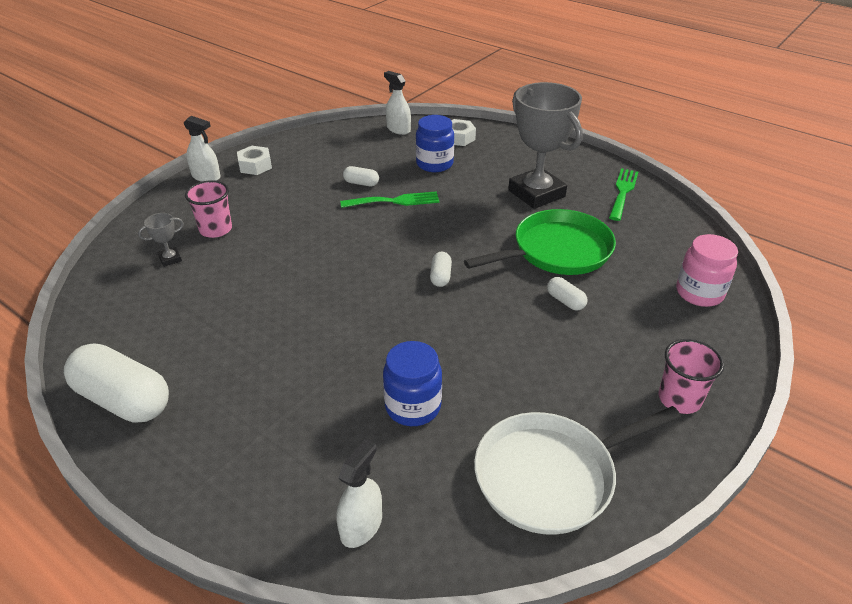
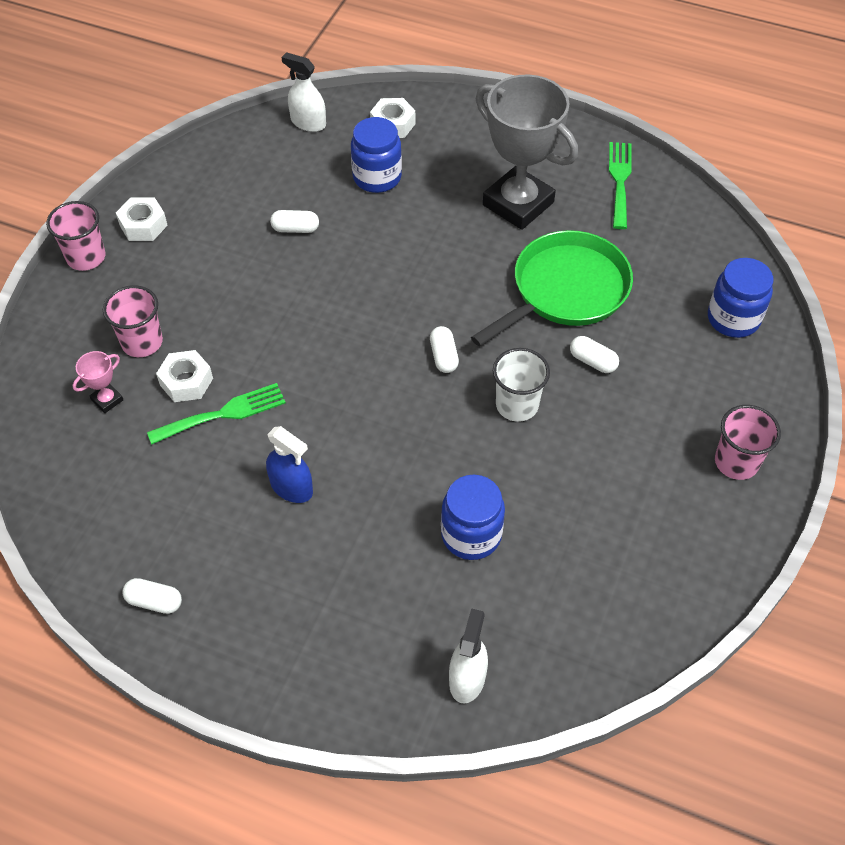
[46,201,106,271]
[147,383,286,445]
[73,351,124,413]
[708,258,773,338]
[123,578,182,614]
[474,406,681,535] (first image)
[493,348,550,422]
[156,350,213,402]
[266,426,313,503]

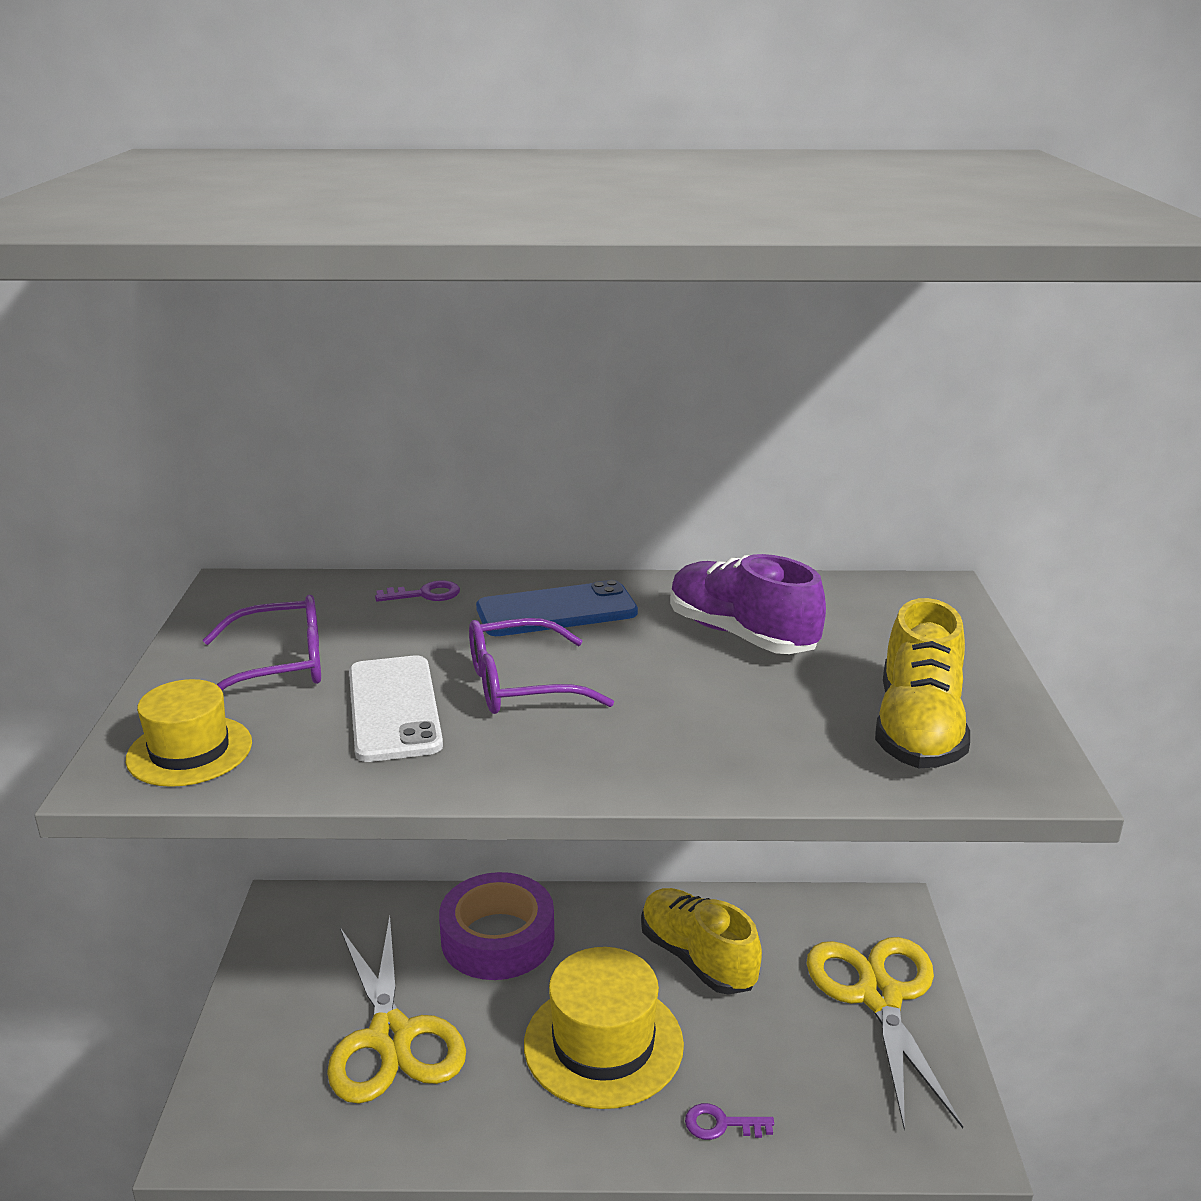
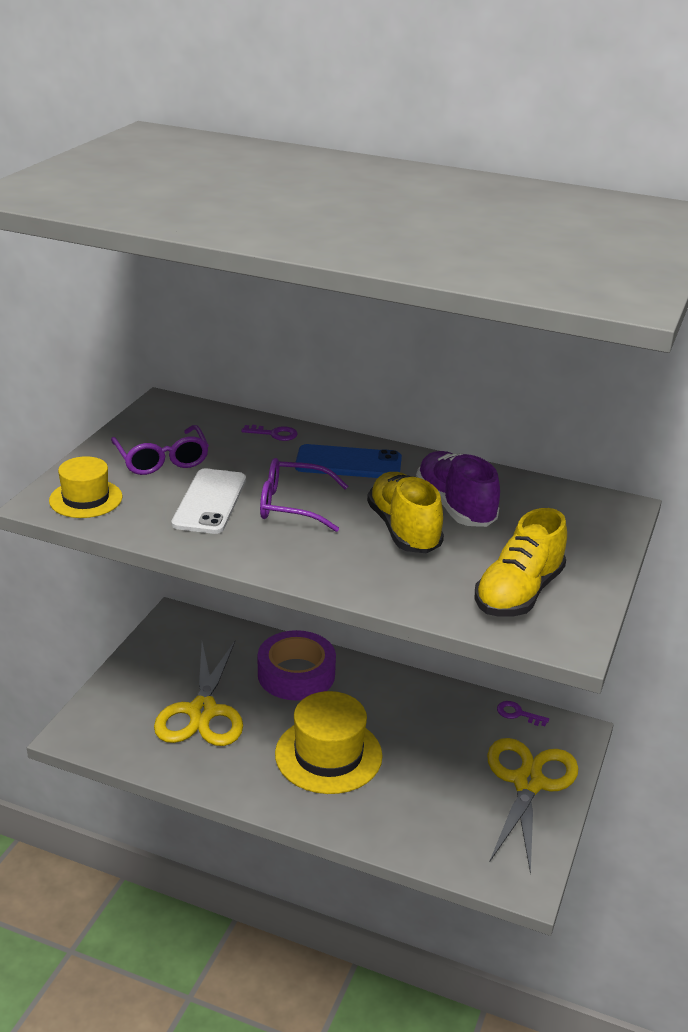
[111,425,209,475]
[367,472,444,553]
[497,701,549,726]

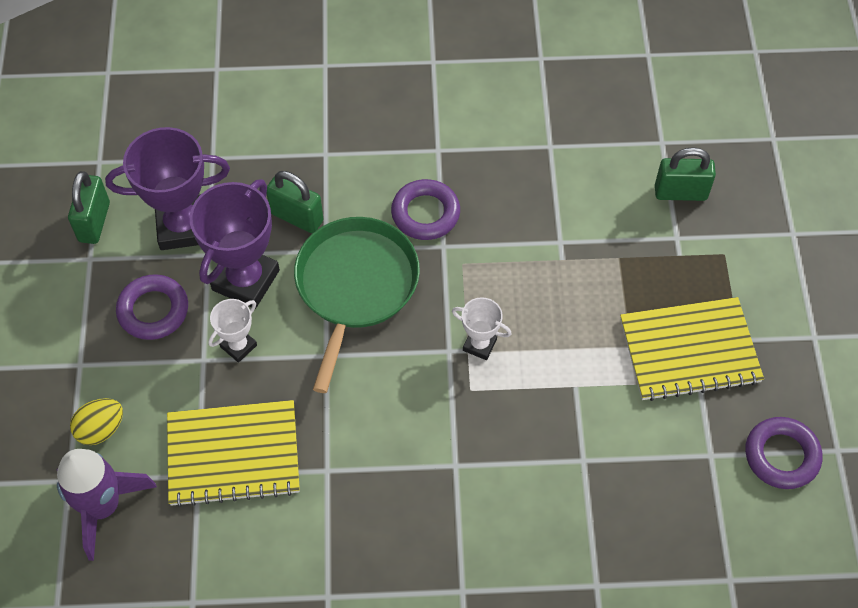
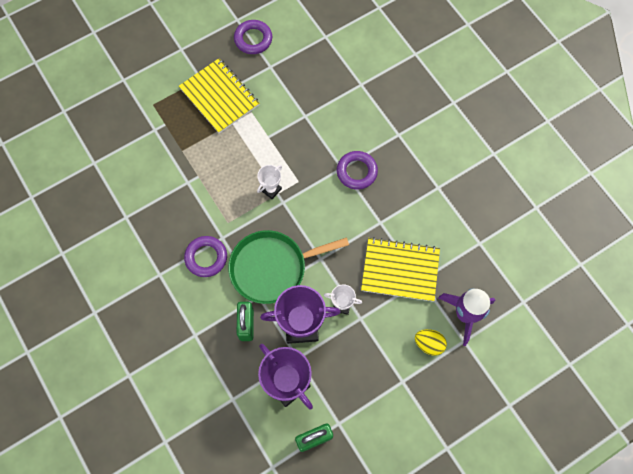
[655,147,716,201] (first image)
[337,151,378,190]
[257,165,282,199]
[361,237,440,302]

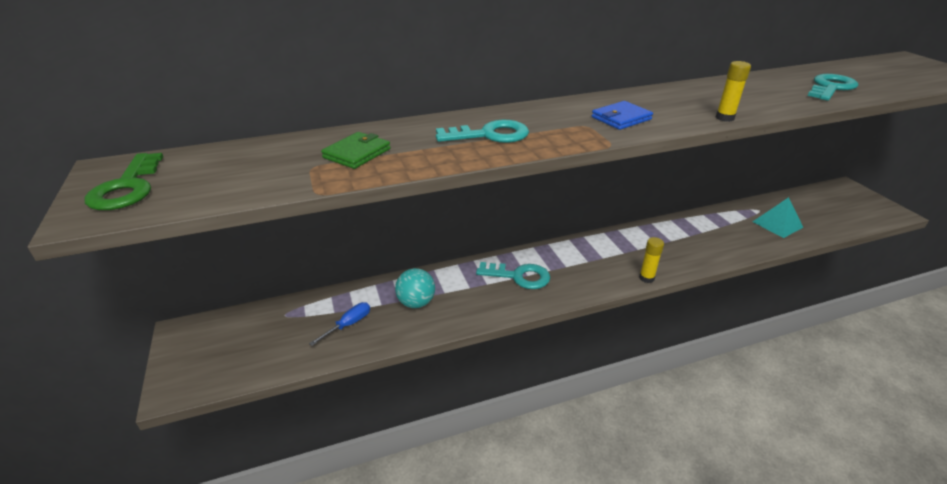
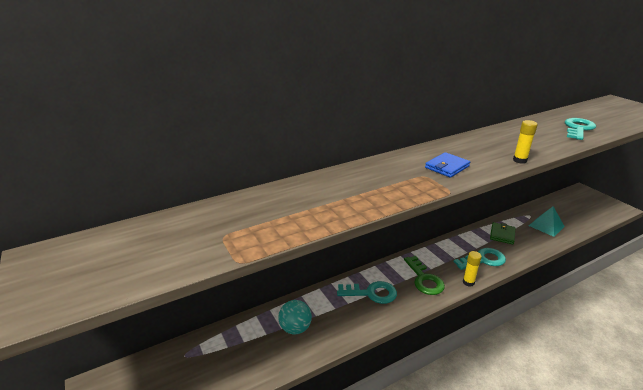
[454,248,506,270]
[490,222,515,245]
[404,256,445,295]
[309,302,370,346] (first image)

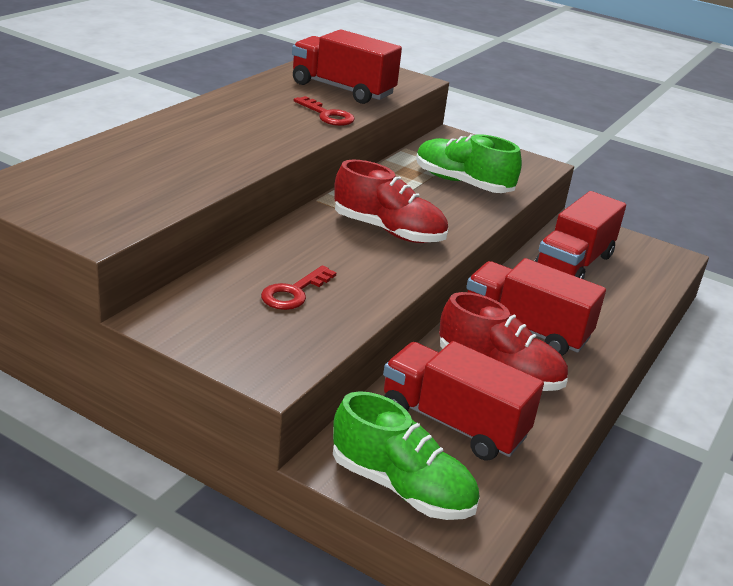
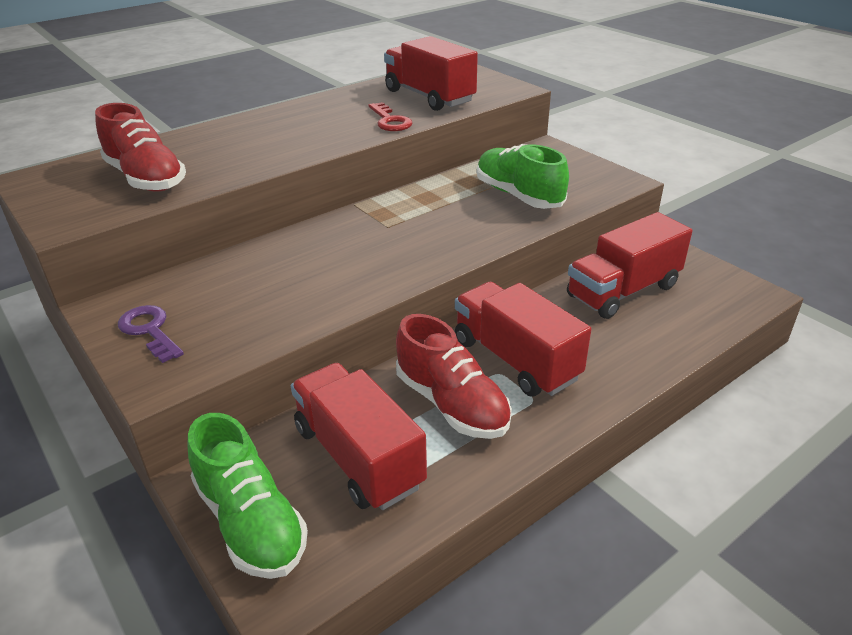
[95,103,186,192]
[261,265,336,310] (first image)
[118,305,184,363]

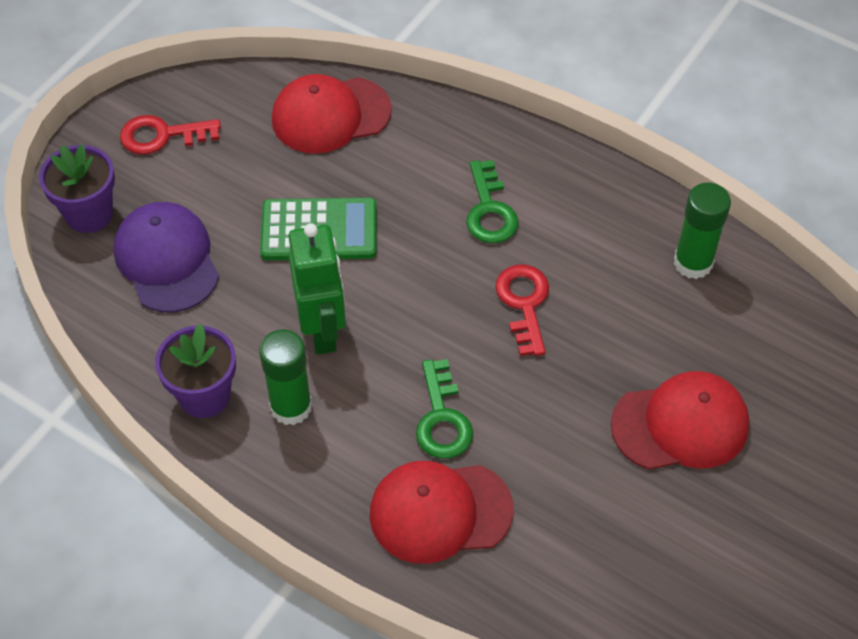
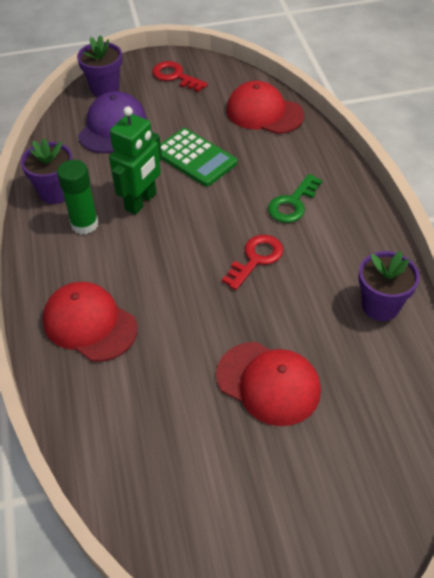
[358,251,420,321]
[416,359,473,459] (first image)

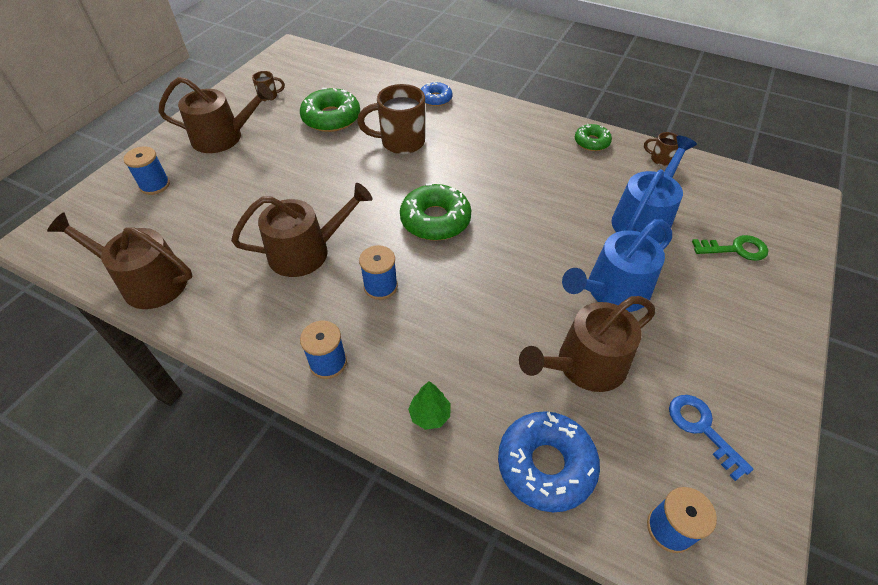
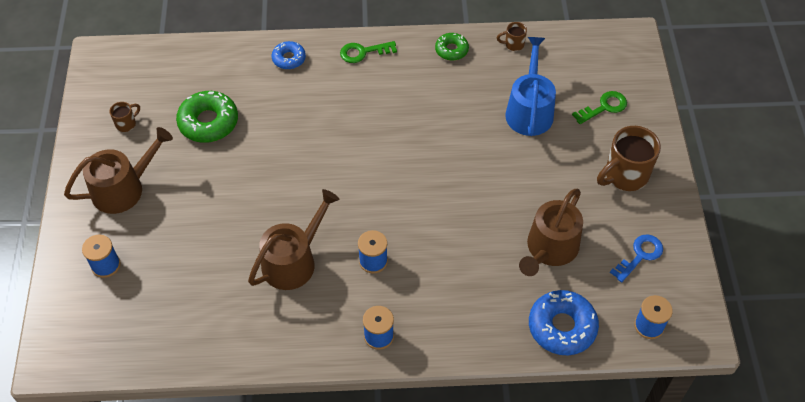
[597,126,661,191]
[400,184,471,241] (first image)
[47,212,192,309] (first image)
[562,219,672,312] (first image)
[408,381,451,430] (first image)
[610,234,663,282]
[340,41,397,63]

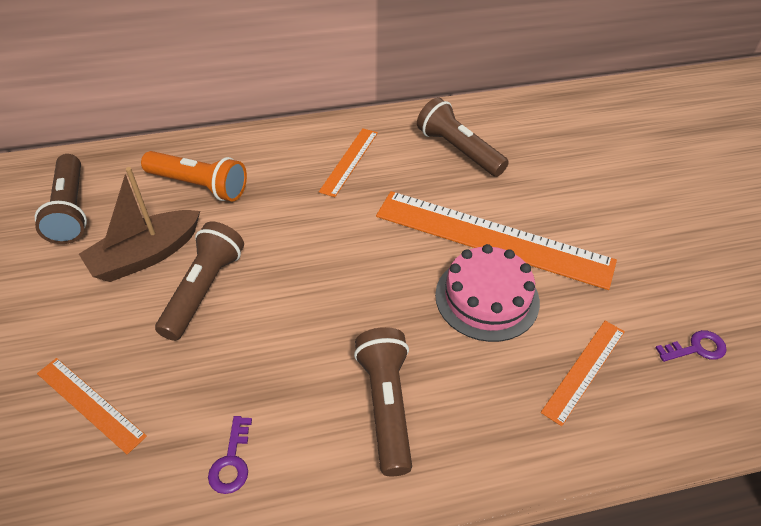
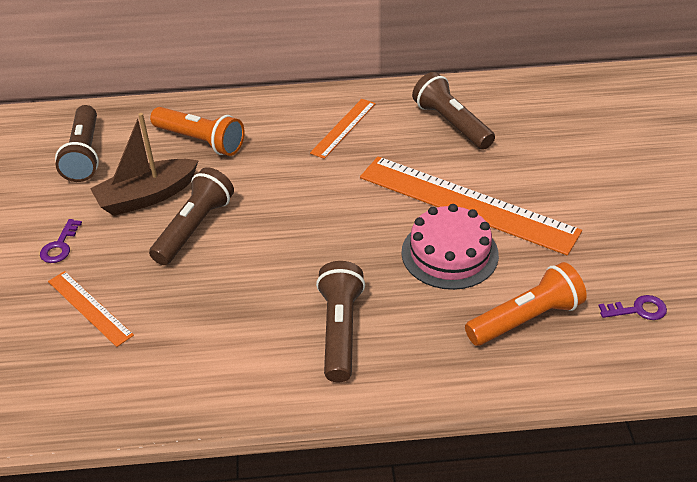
[465,262,587,346]
[40,219,82,263]

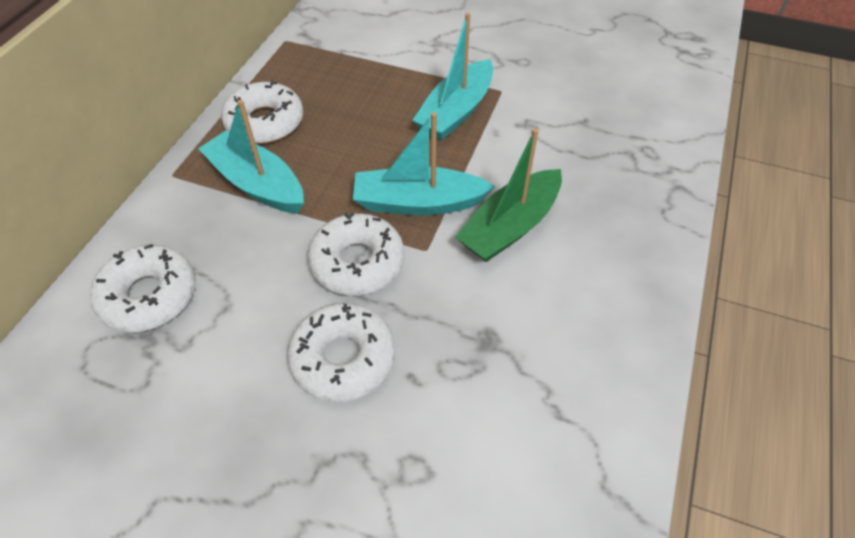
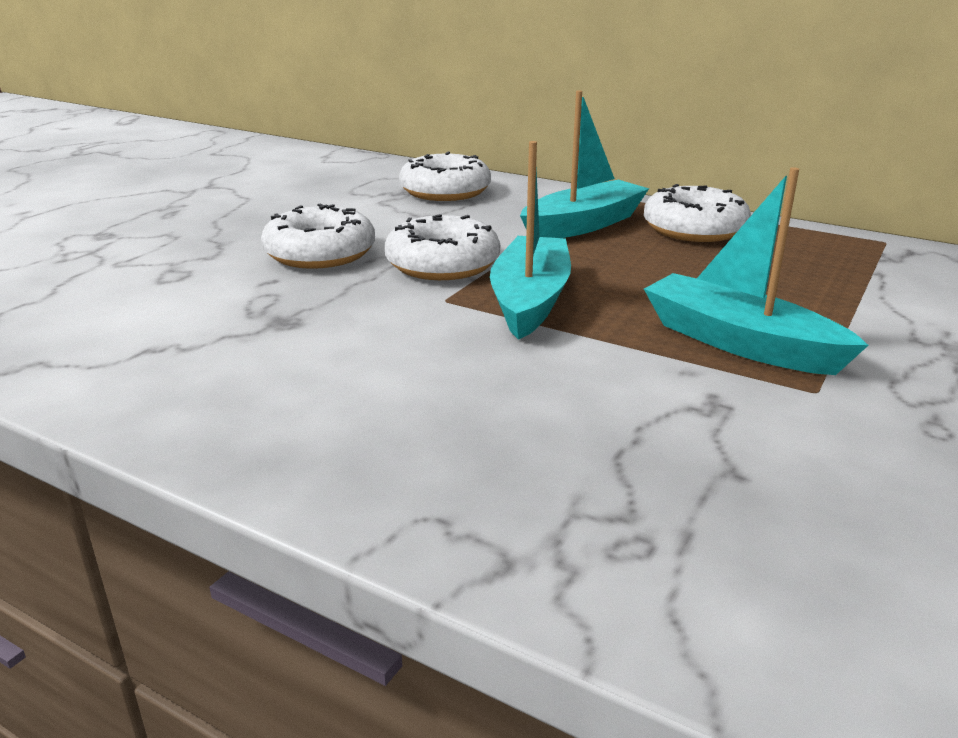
[455,128,562,262] (first image)

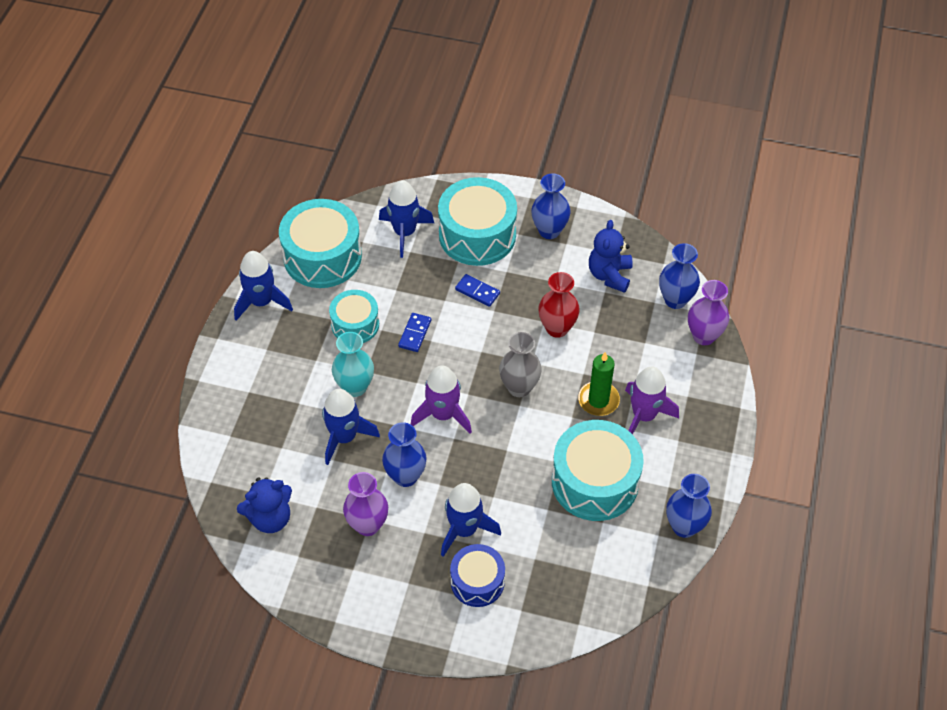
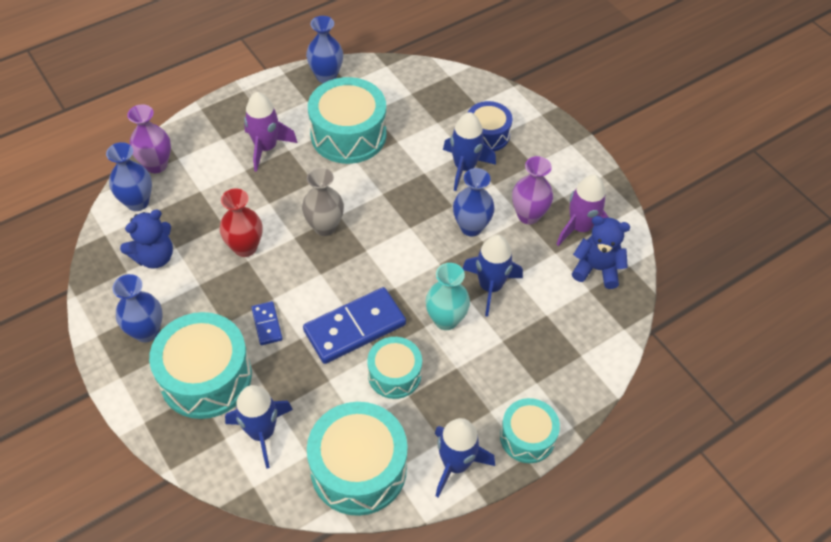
[303,287,406,364]
[578,352,620,416] (first image)
[556,174,609,246]
[500,398,560,463]

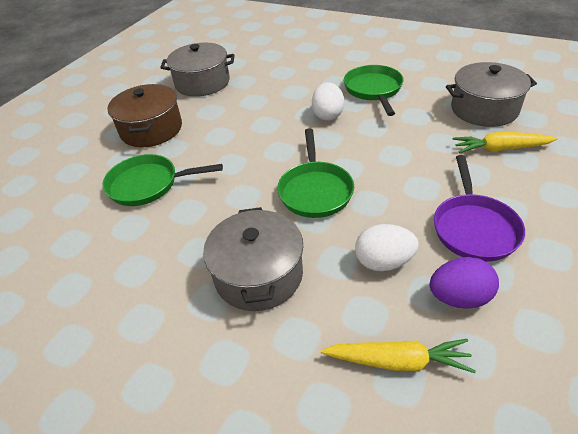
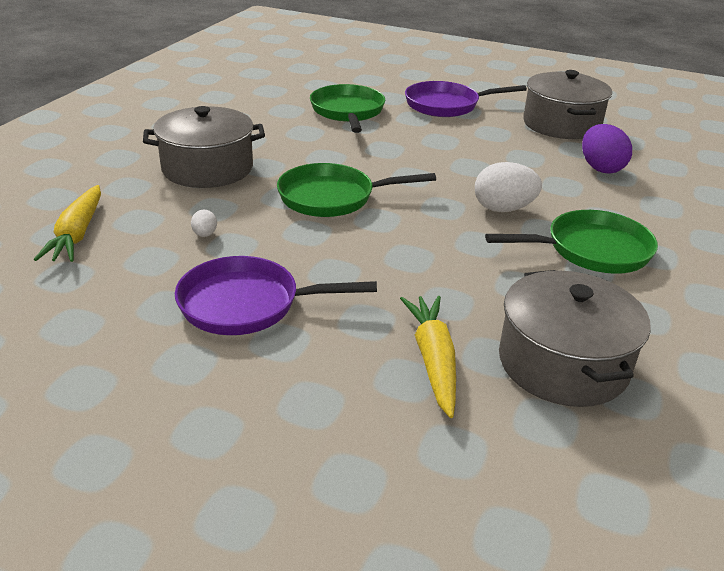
[405,81,527,117]
[191,210,217,237]
[582,124,632,174]

